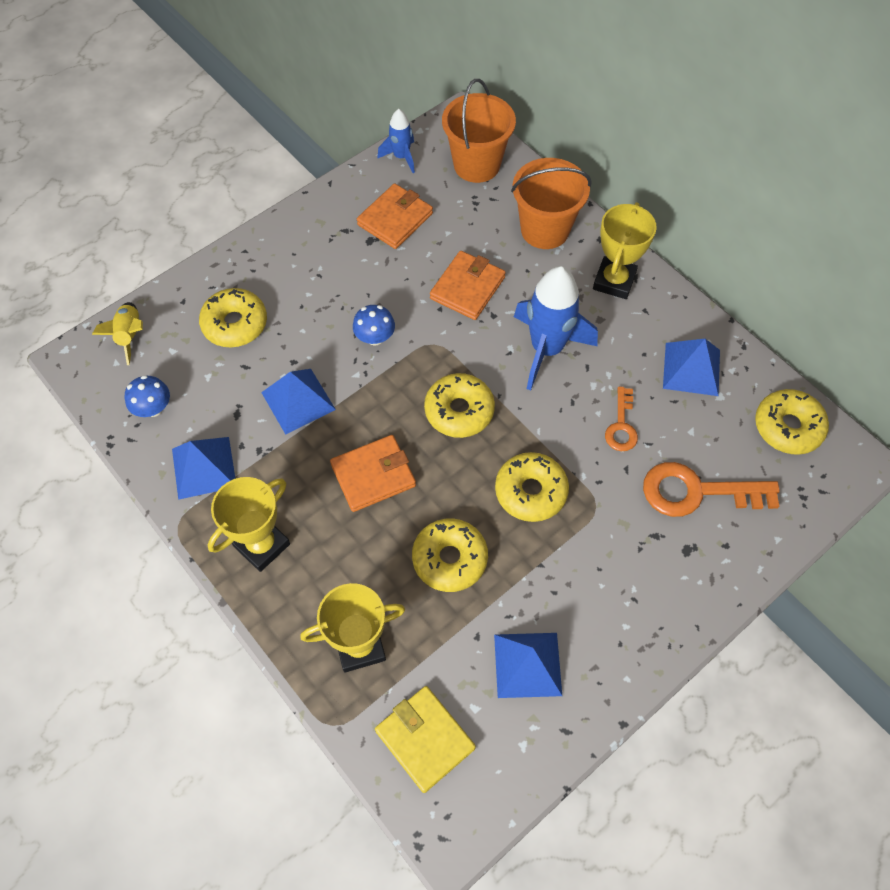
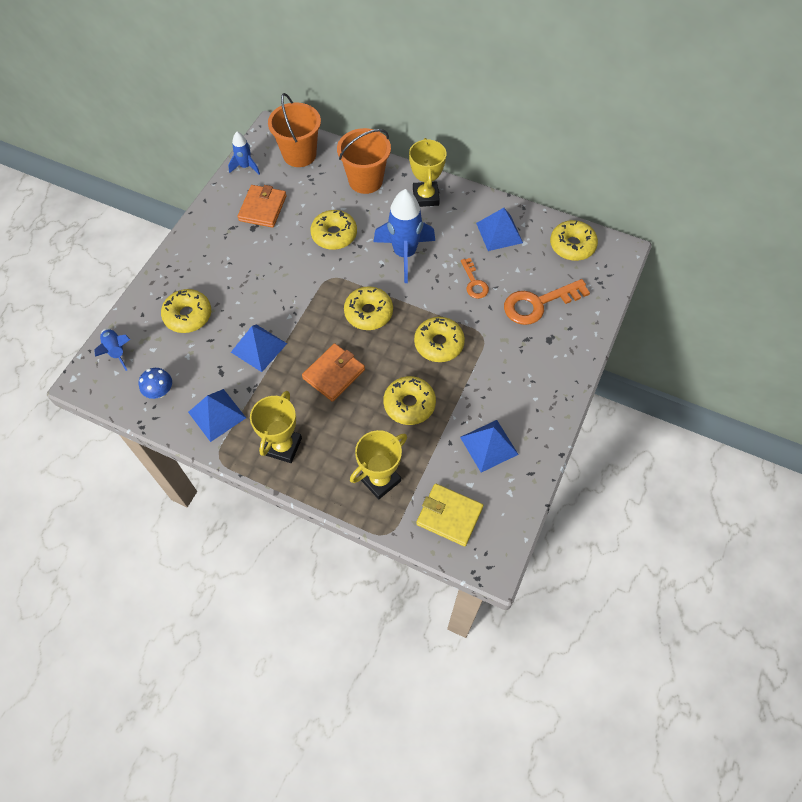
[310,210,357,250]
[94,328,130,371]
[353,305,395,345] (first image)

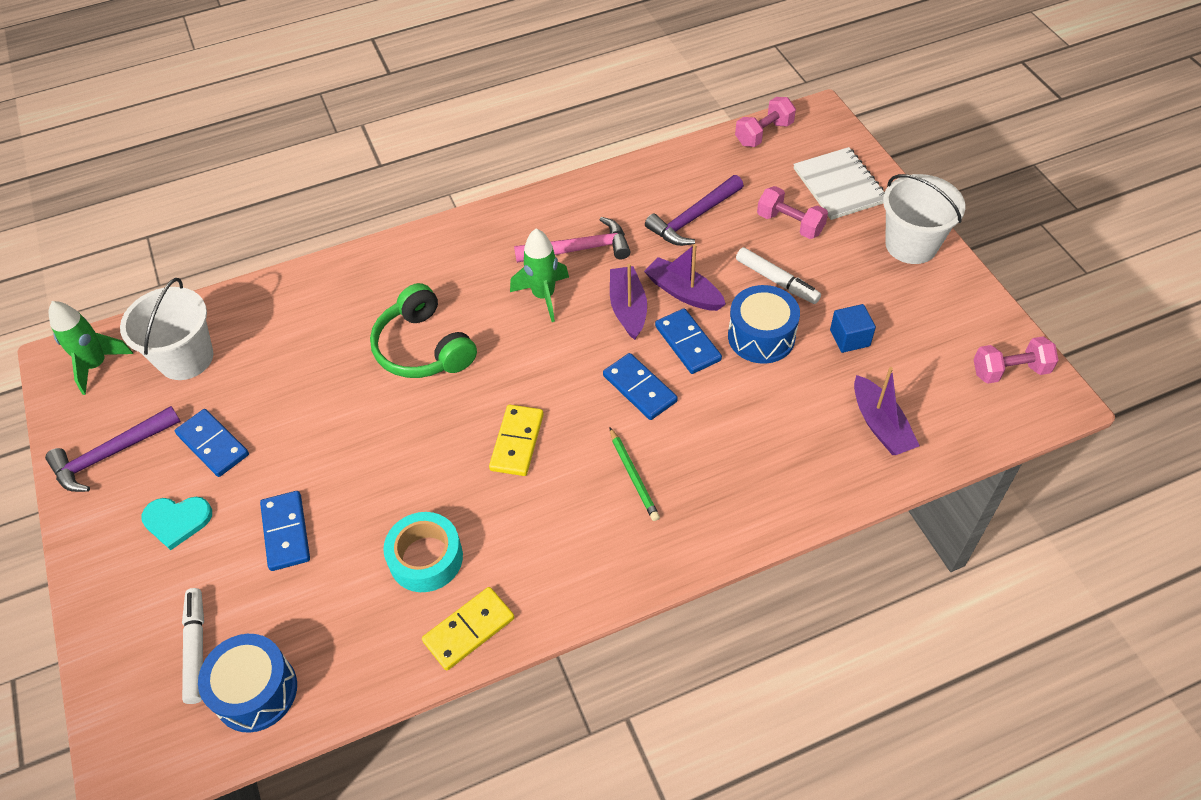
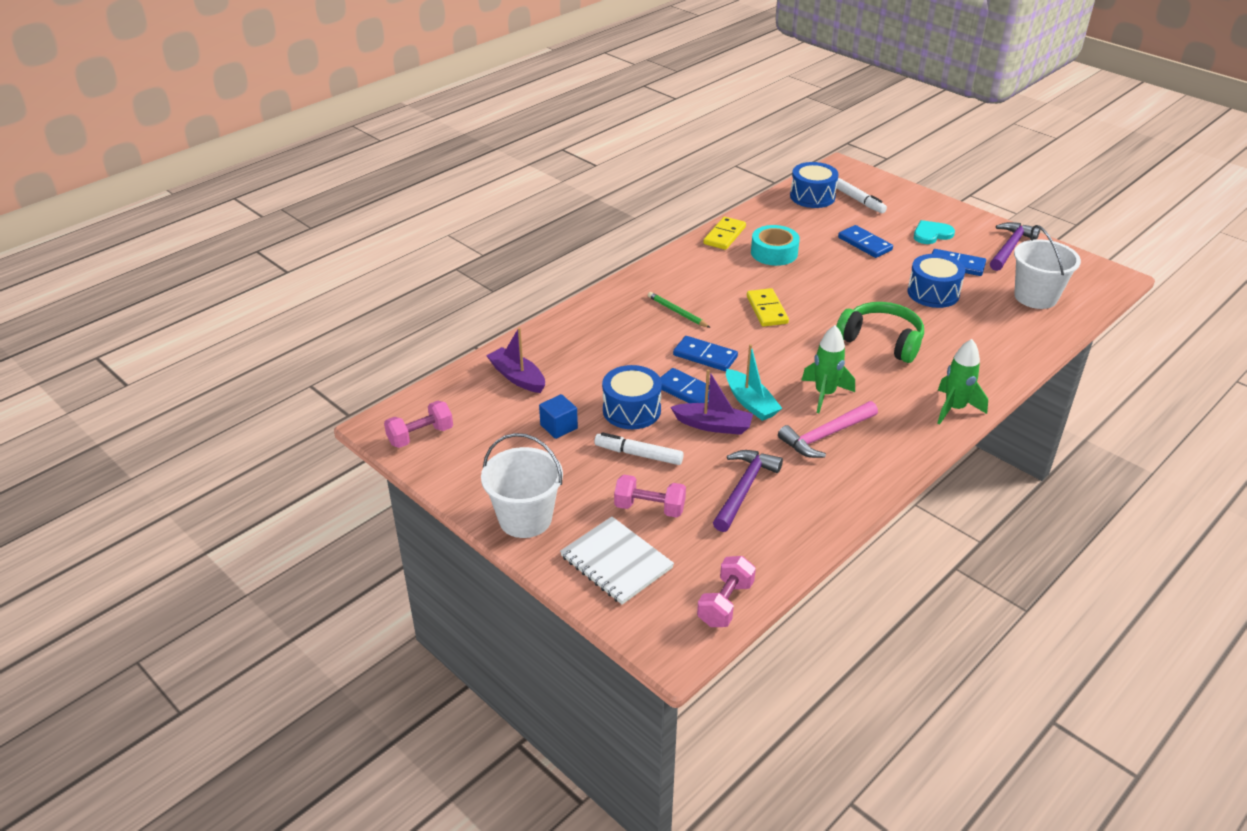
[726,344,782,421]
[937,339,988,424]
[907,254,965,308]

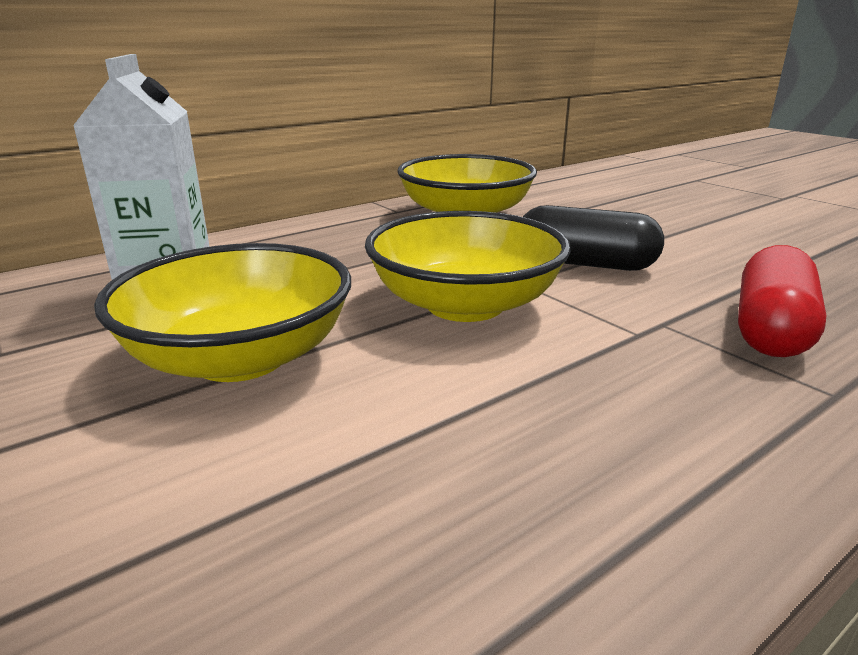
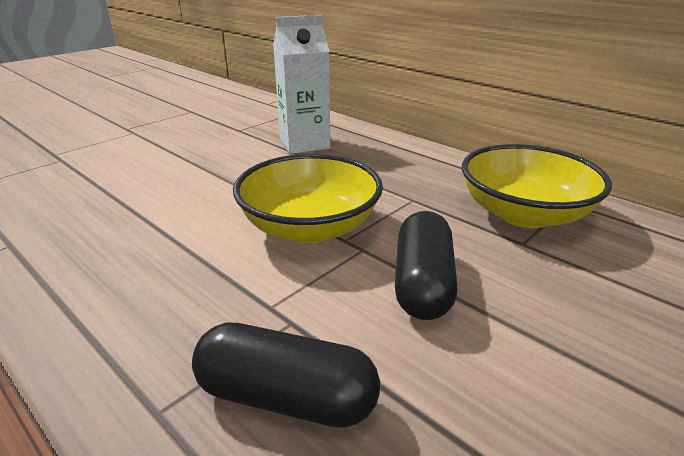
[94,243,351,382] (first image)
[192,322,380,428]

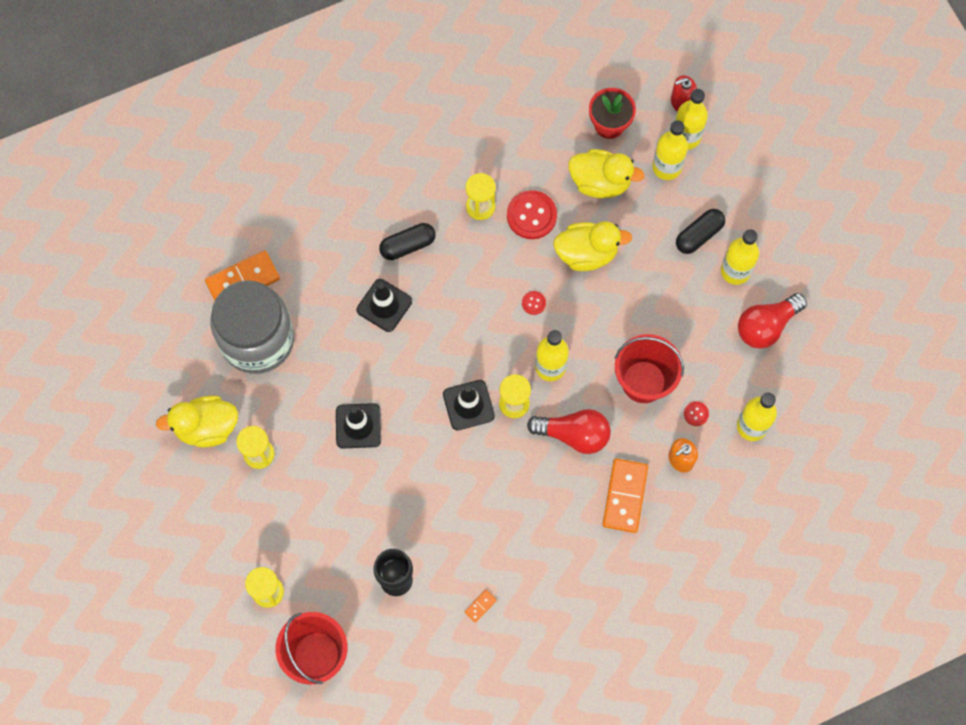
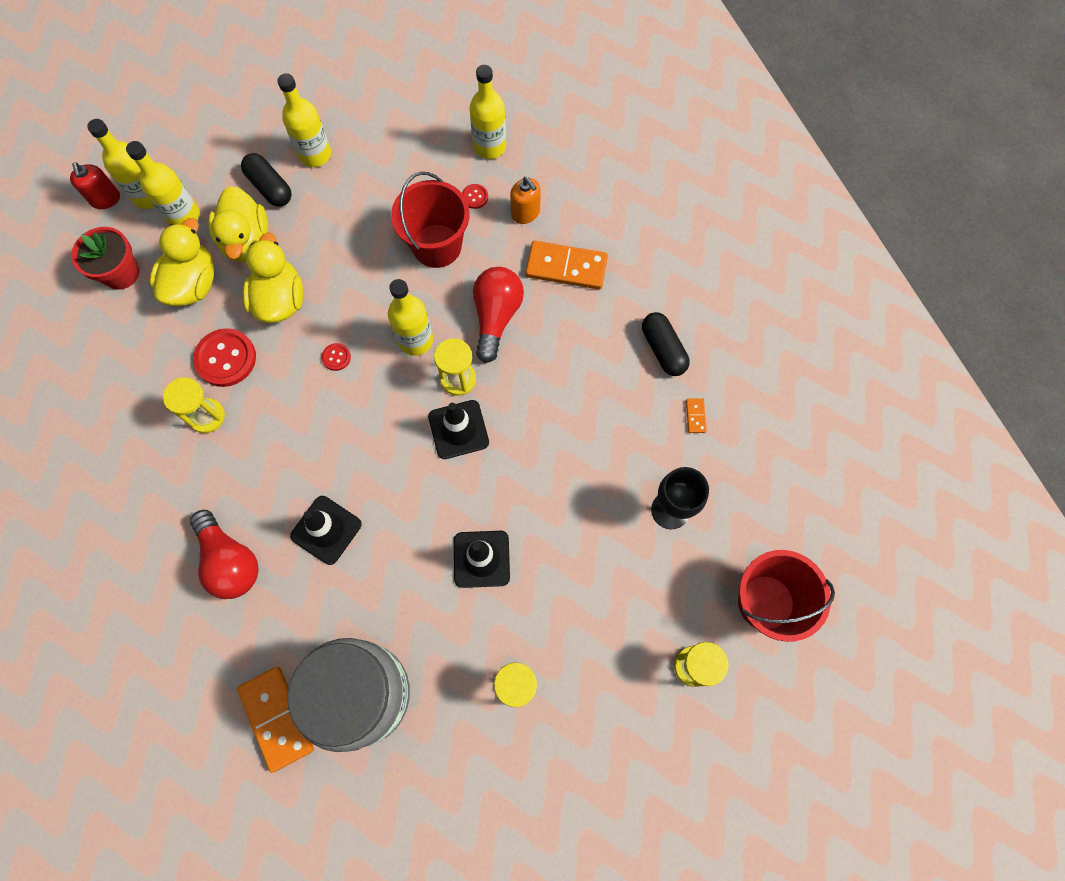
[642,312,690,376]
[190,510,259,599]
[209,186,268,262]
[686,398,707,433]

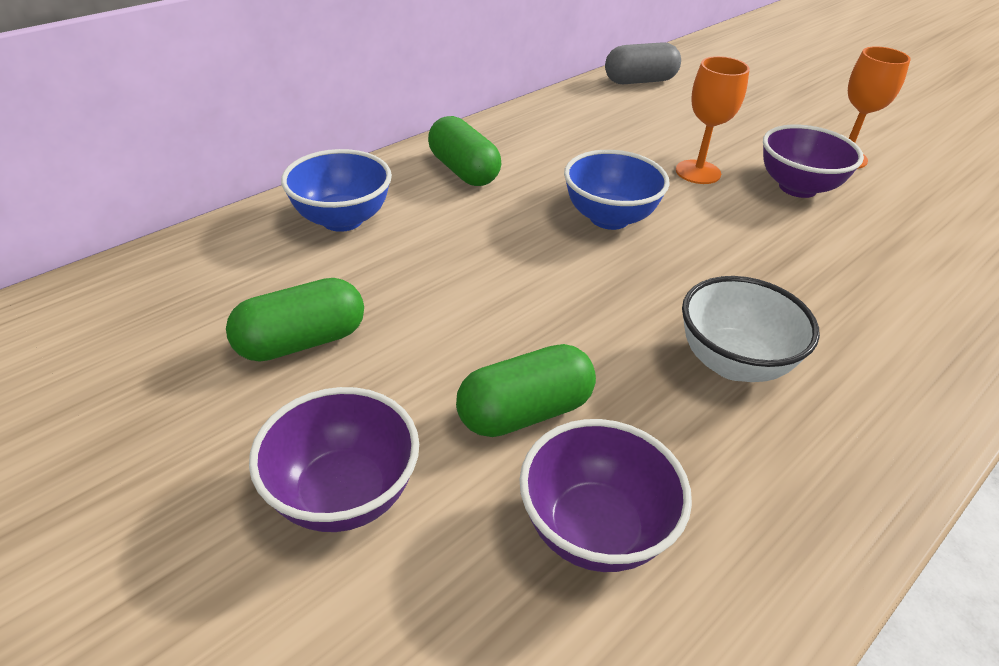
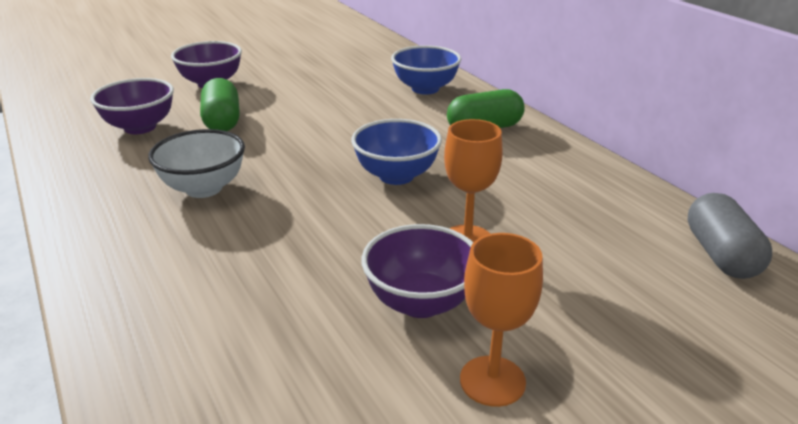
[226,278,364,362] (first image)

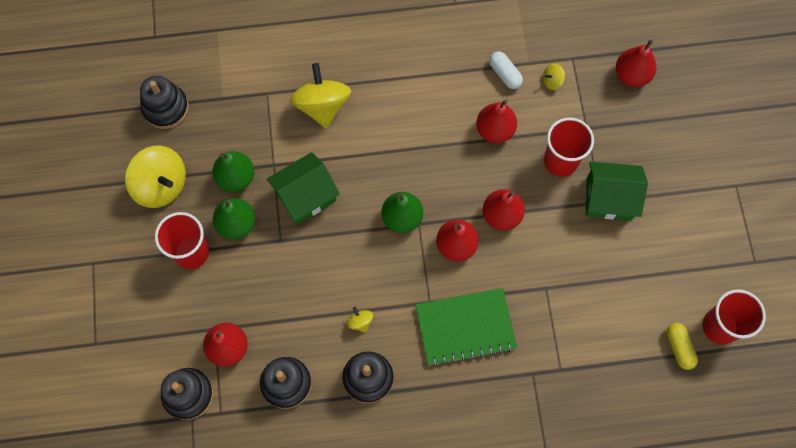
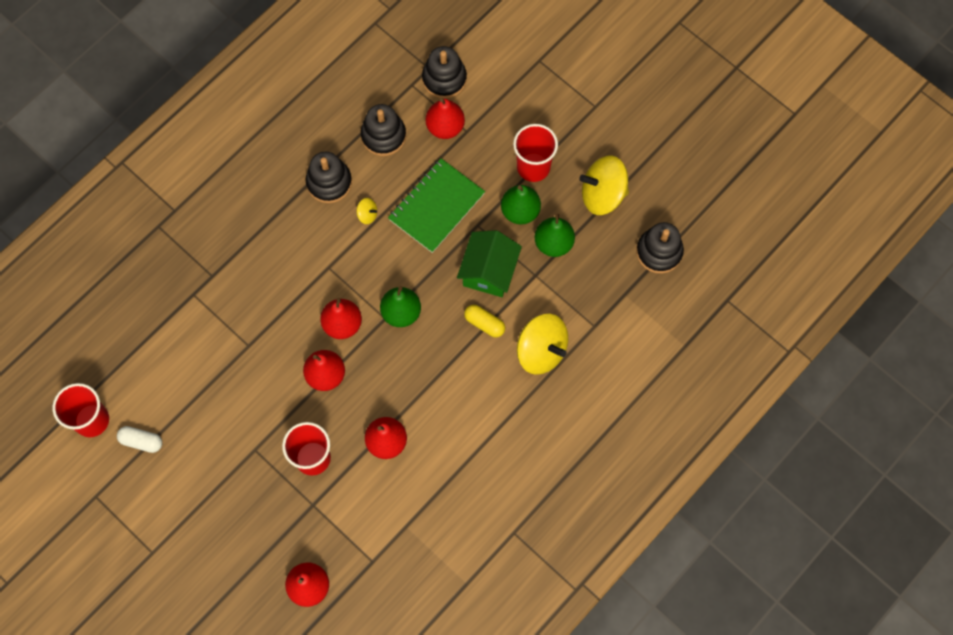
[117,426,162,453]
[543,63,565,90] (first image)
[586,161,648,220] (first image)
[388,158,485,253]
[464,305,505,338]

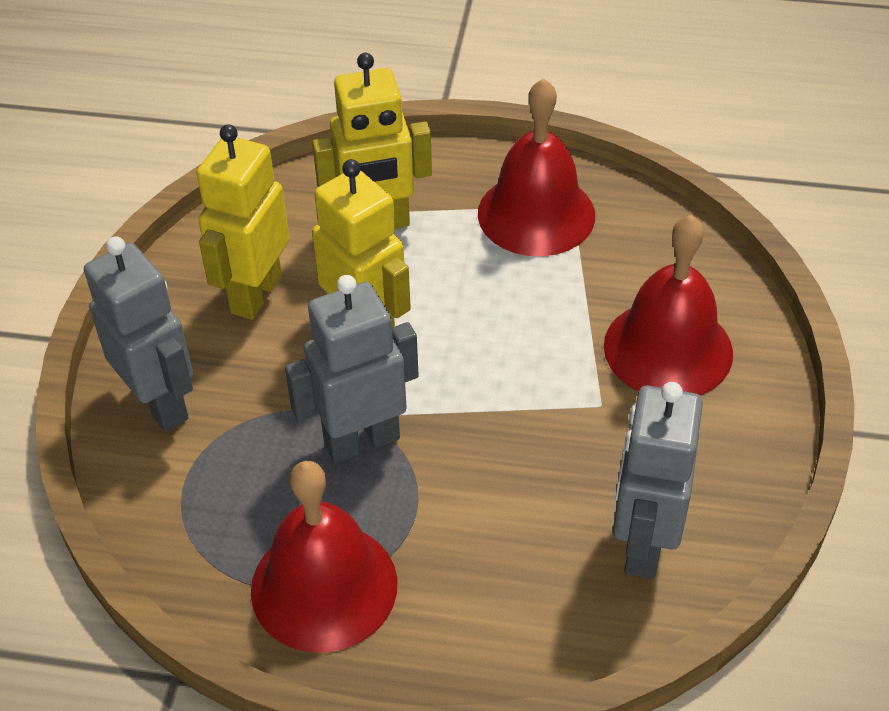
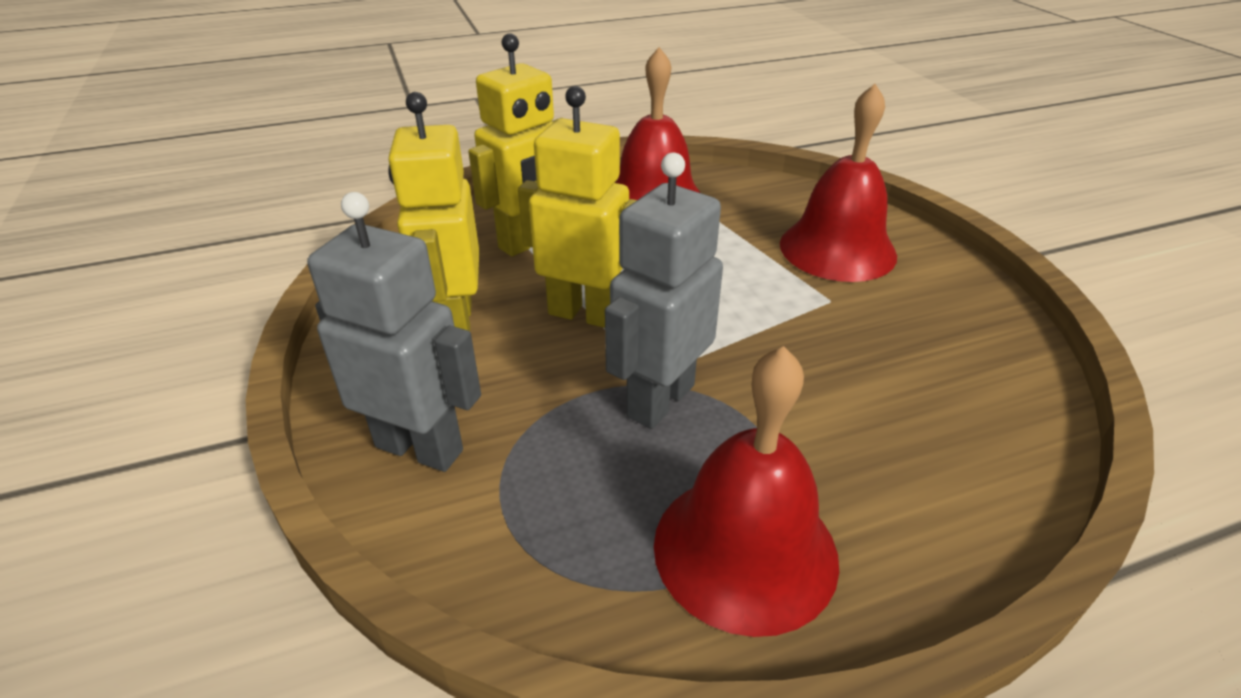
[613,382,703,579] (first image)

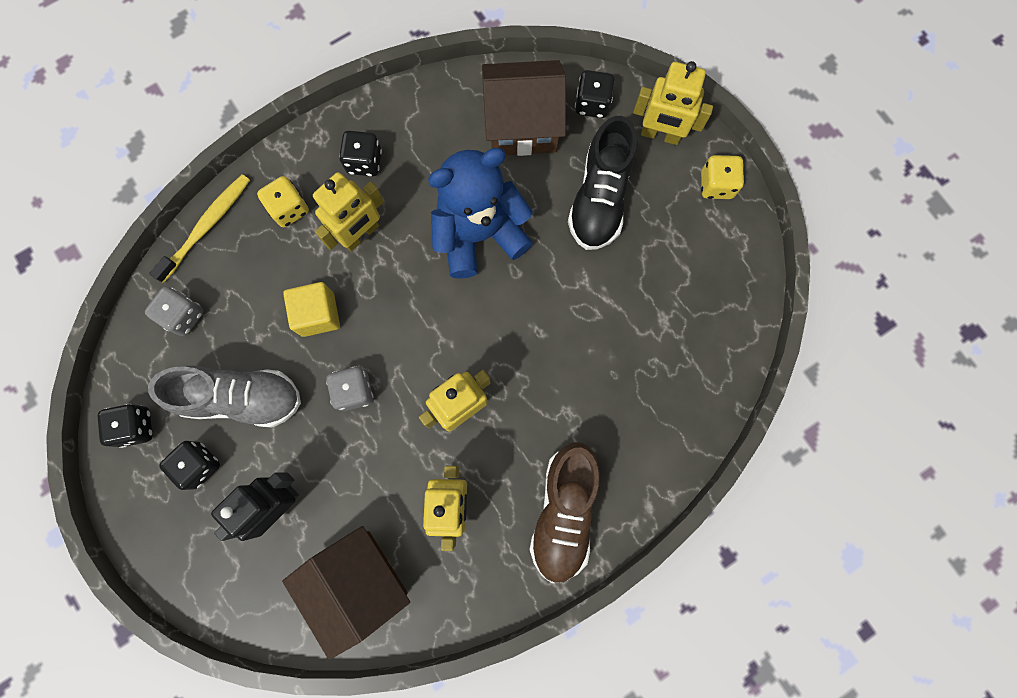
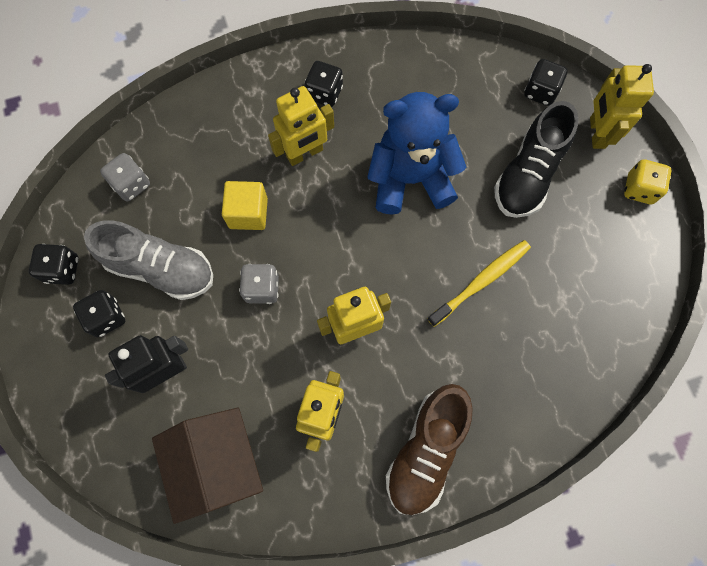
[482,60,566,156] (first image)
[590,64,654,149]
[428,240,531,327]
[257,176,309,227] (first image)

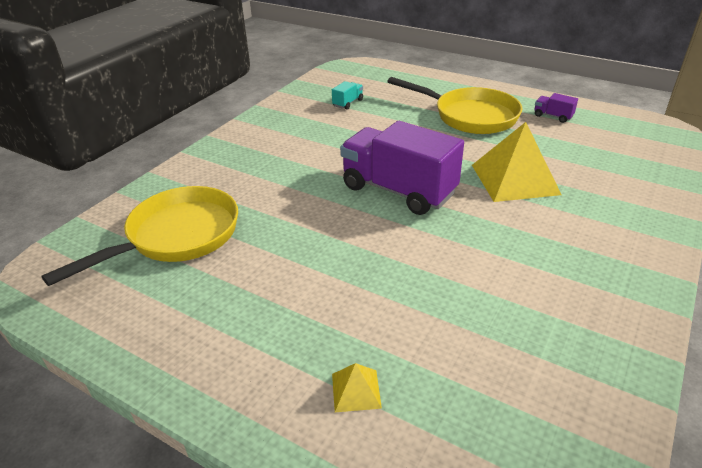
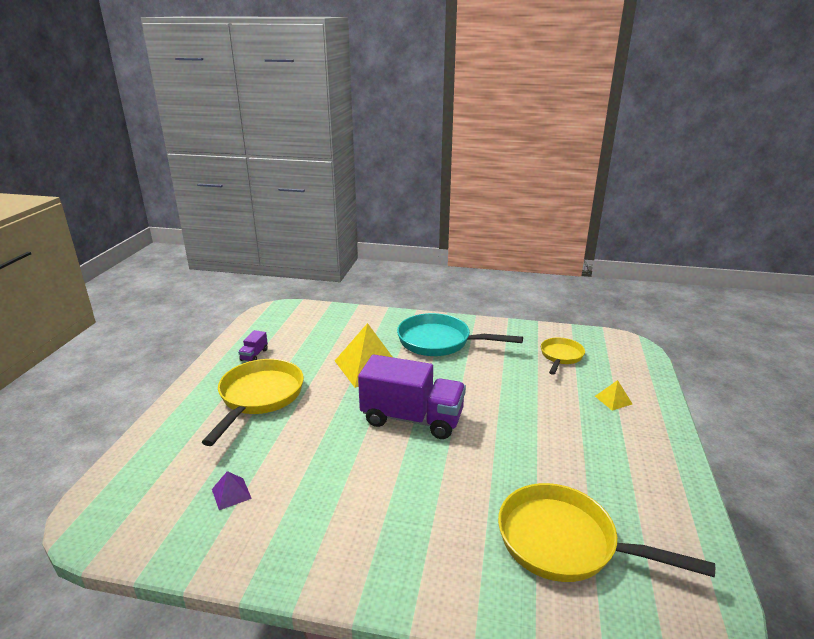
[212,471,252,510]
[358,355,466,439]
[397,313,523,356]
[541,338,585,375]

